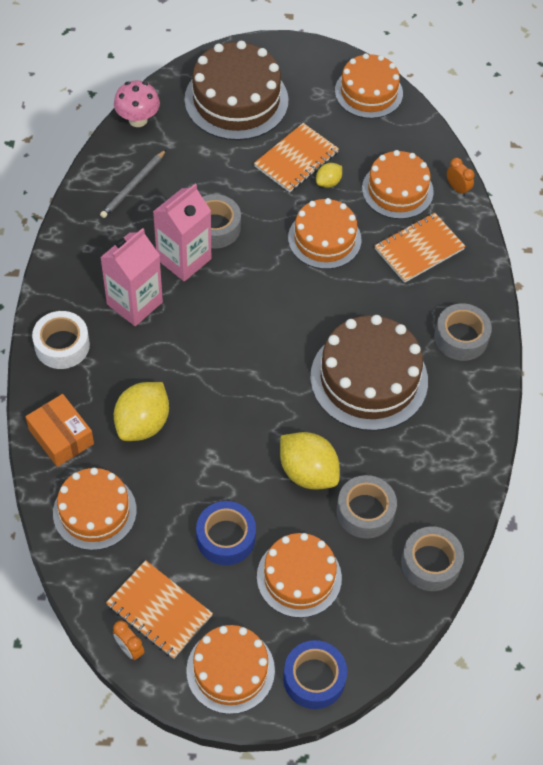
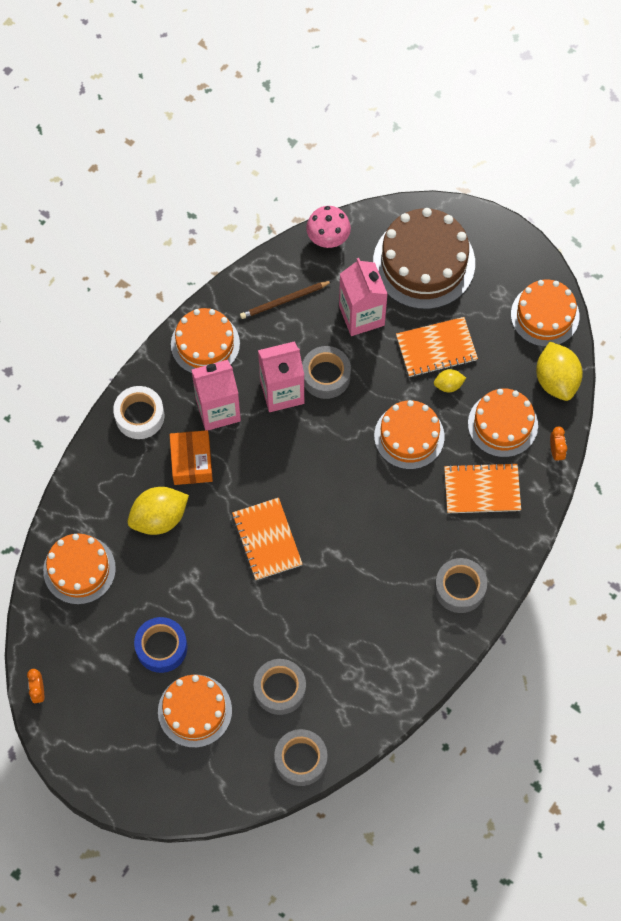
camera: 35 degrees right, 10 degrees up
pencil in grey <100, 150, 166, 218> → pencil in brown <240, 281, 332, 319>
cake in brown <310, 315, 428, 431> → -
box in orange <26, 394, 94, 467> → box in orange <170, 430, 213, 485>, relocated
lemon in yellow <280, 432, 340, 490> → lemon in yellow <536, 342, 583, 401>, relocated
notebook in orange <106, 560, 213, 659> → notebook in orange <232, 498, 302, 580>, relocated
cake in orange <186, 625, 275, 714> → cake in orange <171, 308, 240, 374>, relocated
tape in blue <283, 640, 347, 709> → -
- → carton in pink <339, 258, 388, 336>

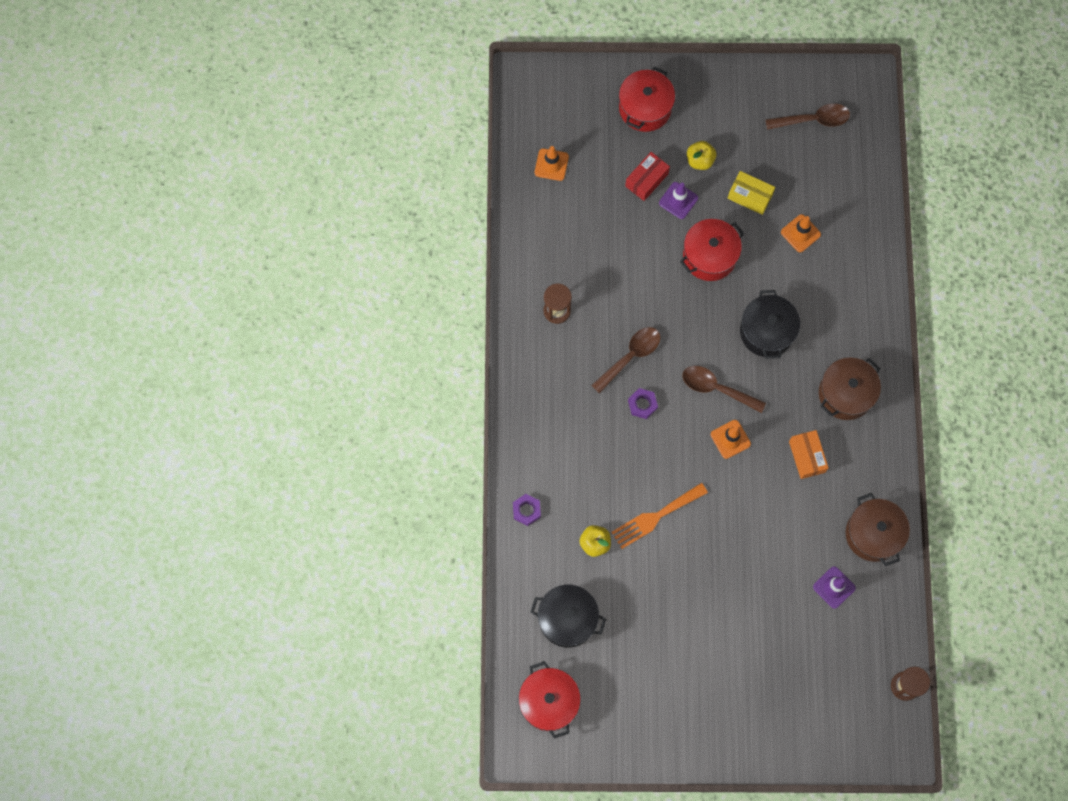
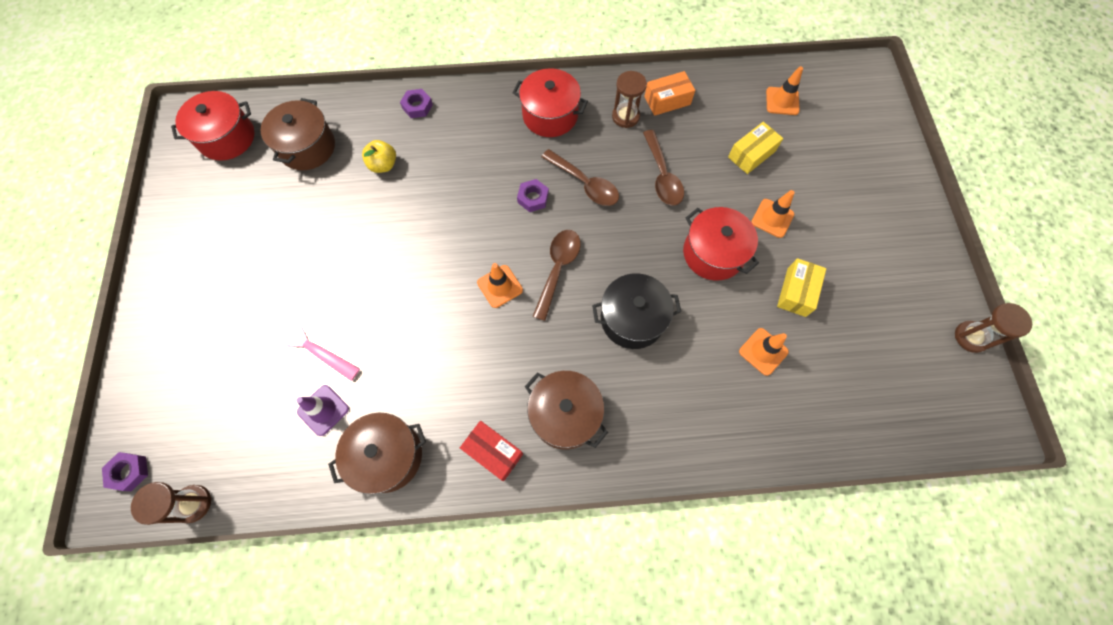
camera: 85 degrees right, 5 degrees down
pot in red <619, 67, 675, 132> → pot in red <512, 68, 588, 137>, relocated
spoon in brown <765, 103, 850, 130> → spoon in brown <643, 130, 684, 206>, relocated
apple in yellow <687, 141, 716, 170> → -
box in red <625, 152, 670, 201> → box in red <460, 421, 523, 481>, relocated
traffic cone in purple <659, 182, 698, 219> → traffic cone in orange <751, 190, 795, 238>
box in orange <789, 430, 829, 479> → box in orange <644, 71, 695, 116>, relocated
fork in orange <611, 483, 708, 549> → -
pot in black <531, 585, 606, 648> → pot in brown <260, 98, 335, 170>
- → box in yellow <728, 122, 783, 174>
- → hourglass in brown <955, 303, 1032, 353>
- → fork in pink <254, 307, 360, 381>
- → nut in purple <102, 452, 148, 491>

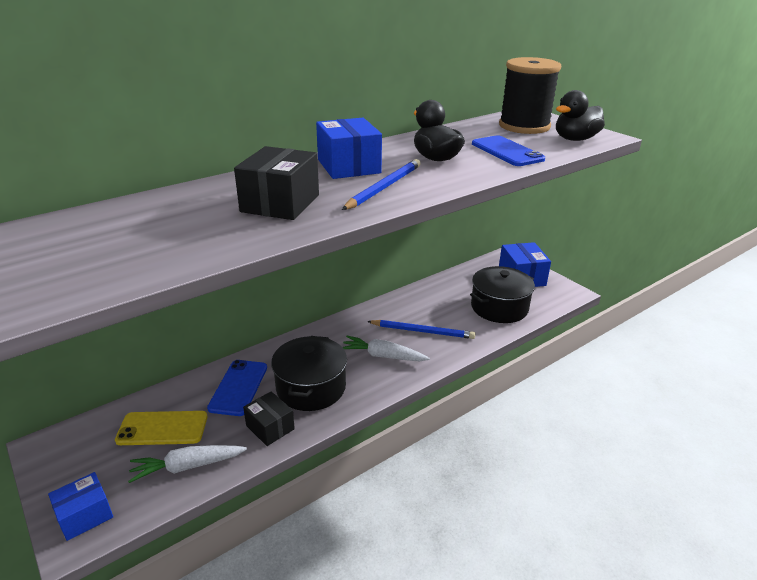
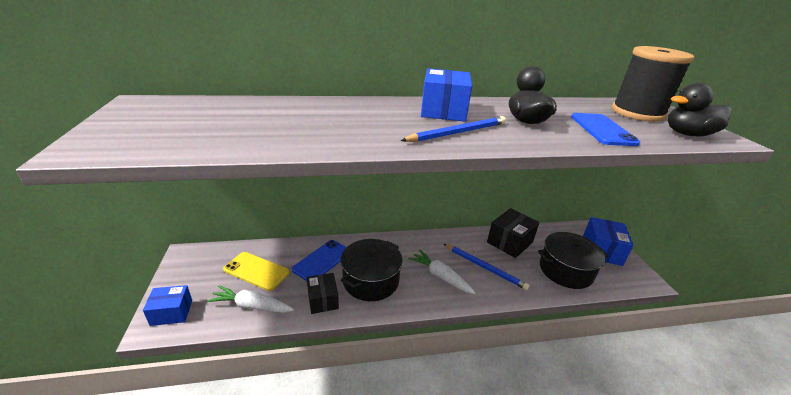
camera: 25 degrees right, 0 degrees up
box in black <234, 146, 319, 220> → box in black <487, 208, 539, 258>, relocated

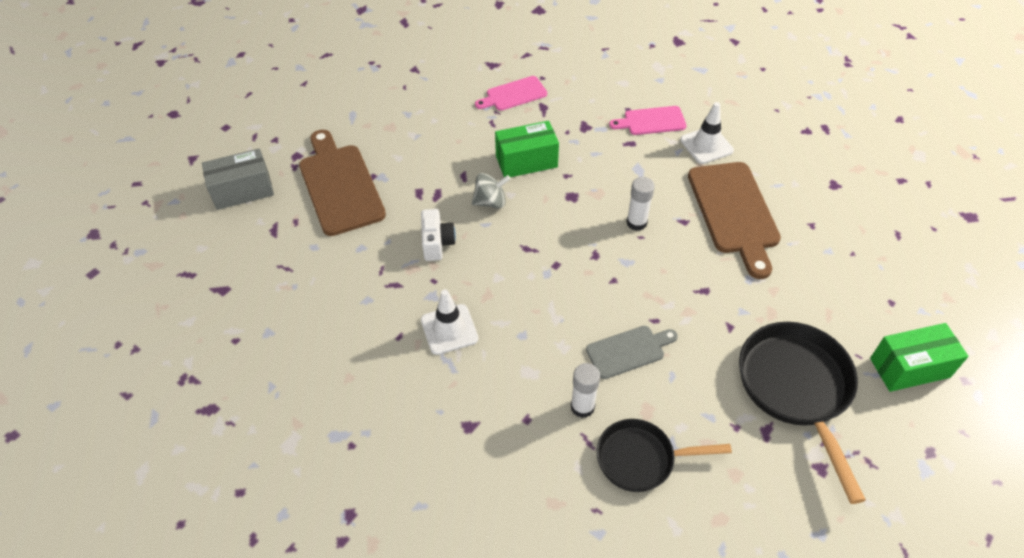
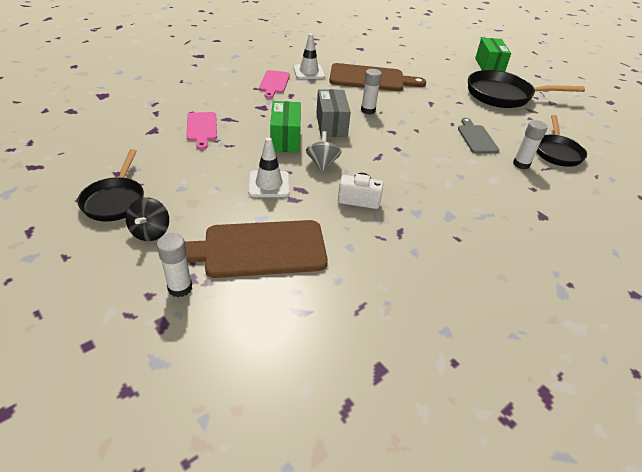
camera: 80 degrees left, 10 degrees down
box in grey <202, 148, 274, 210> → box in grey <316, 89, 351, 137>, relocated
traffic cone in white <421, 289, 478, 355> → traffic cone in white <248, 137, 290, 197>, relocated
- → pan in black <77, 149, 144, 221>
- → spinning top in black <126, 197, 169, 241>
- → glue stick in white <157, 233, 192, 297>

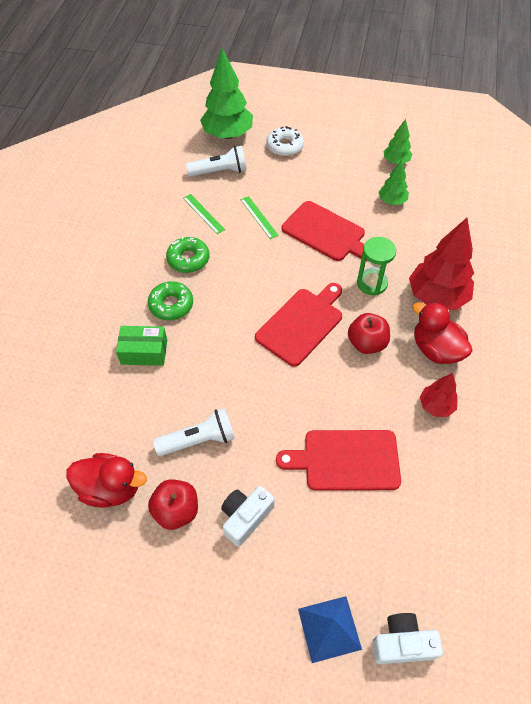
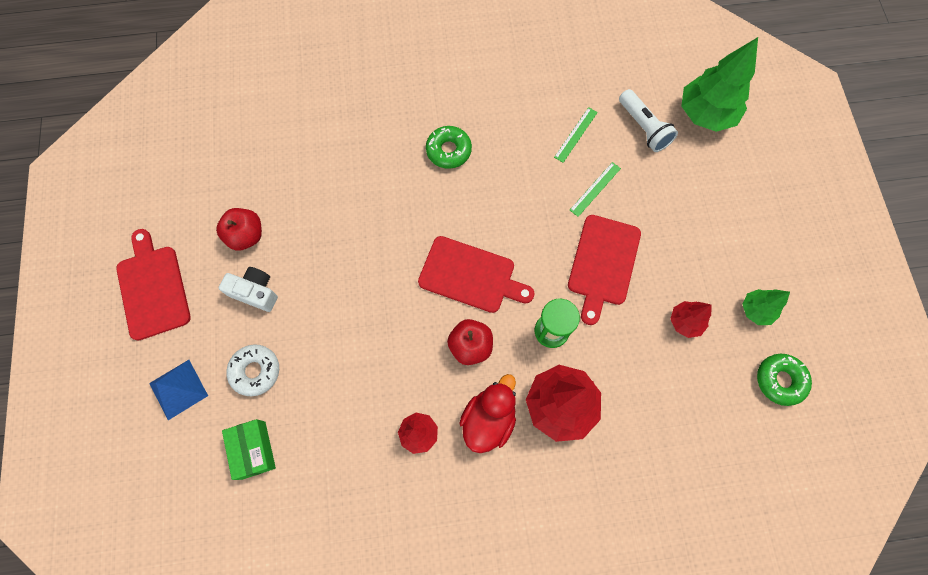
camera: 70 degrees right, 15 degrees up
donut in white <266, 126, 304, 157> → donut in white <226, 344, 279, 396>, relocated
tree in green <378, 160, 409, 205> → tree in red <670, 301, 712, 338>
donut in green <166, 237, 209, 273> → donut in green <757, 354, 812, 406>, relocated
box in green <116, 326, 167, 366> → box in green <222, 419, 276, 480>, relocated
flashlight in white <153, 408, 235, 456> → -
cutting board in red <276, 430, 401, 491> → cutting board in red <116, 229, 191, 341>, relocated
duck in red <67, 453, 147, 508> → -
camera in white <372, 613, 443, 664> → -

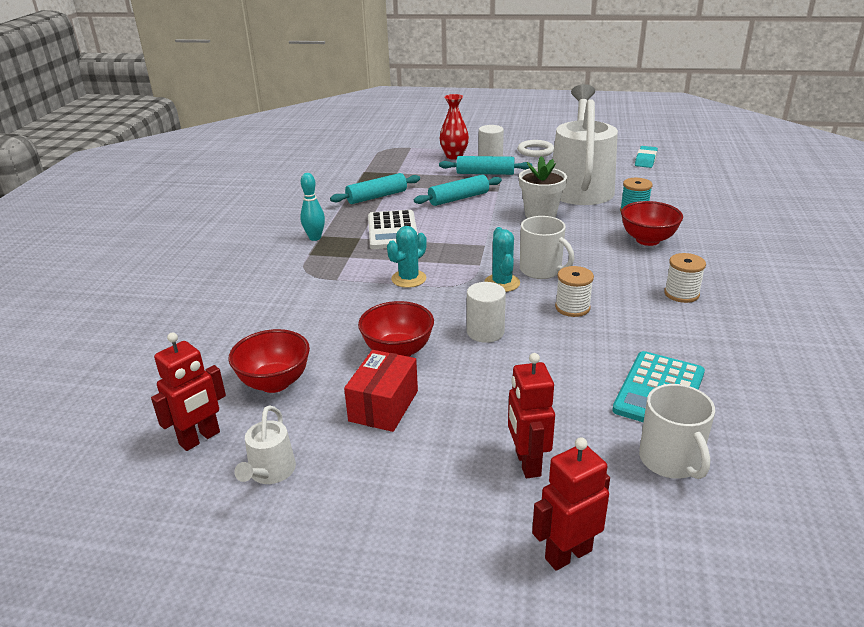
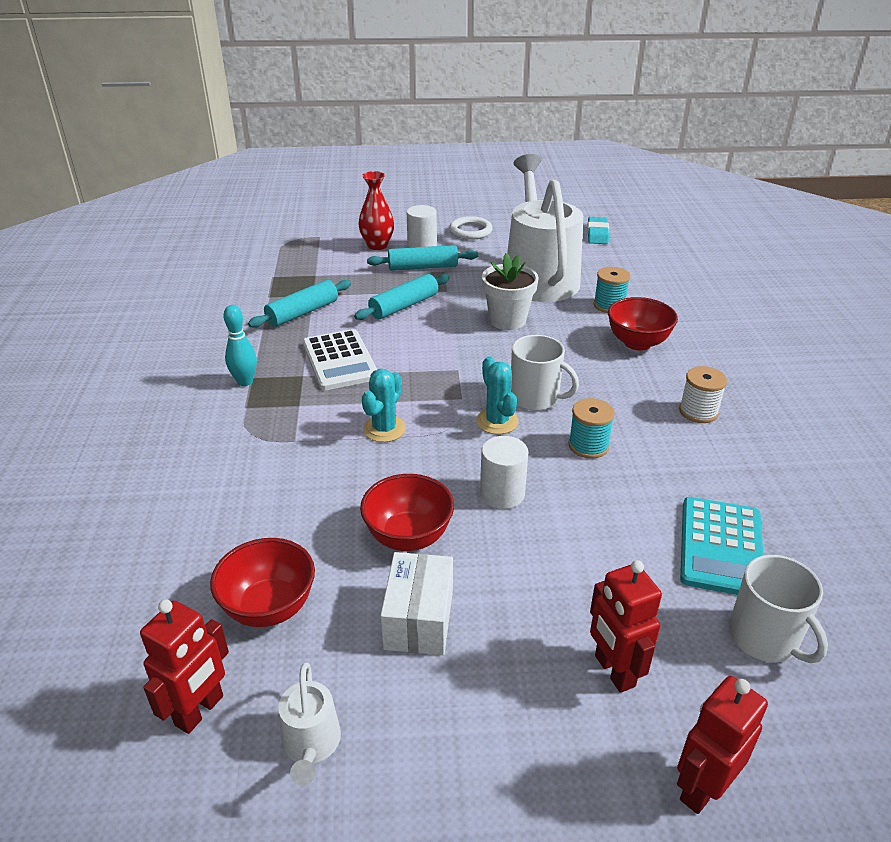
camera: 15 degrees left, 5 degrees up
spool in white <555, 266, 594, 317> → spool in turquoise <568, 398, 615, 459>
box in red <344, 350, 418, 432> → box in white <380, 552, 453, 655>

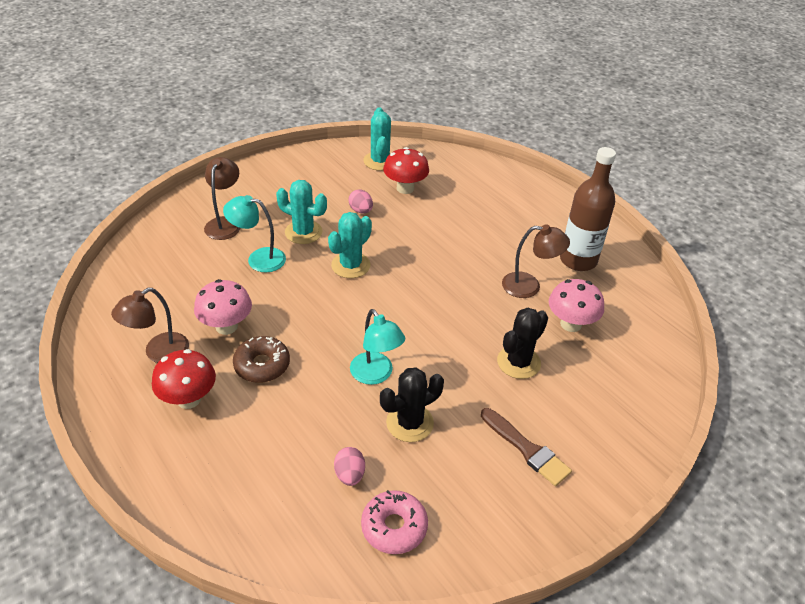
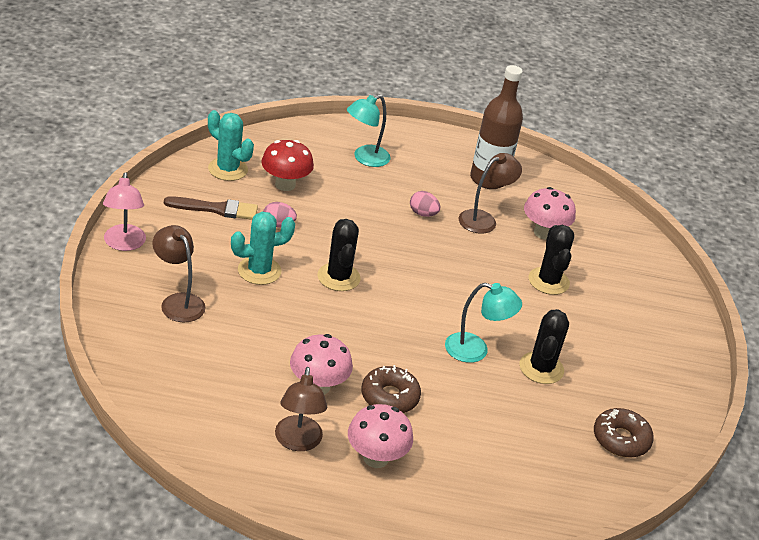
camera: 50 degrees left, 5 degrees down
lamp in turquoise <223, 195, 286, 273> → lamp in turquoise <347, 95, 390, 167>, relocated
cactus in turquoise <328, 212, 372, 278> → cactus in black <318, 219, 360, 291>
mushroom in red <152, 349, 216, 409> → mushroom in pink <348, 404, 413, 468>
brush in brown <481, 408, 572, 486> → brush in brown <164, 196, 258, 220>, relocated
egg in pink <334, 447, 365, 486> → egg in pink <410, 191, 440, 217>, relocated
donut in pink <361, 490, 428, 554> → donut in brown <594, 408, 654, 458>
- → lamp in pink <103, 172, 146, 251>

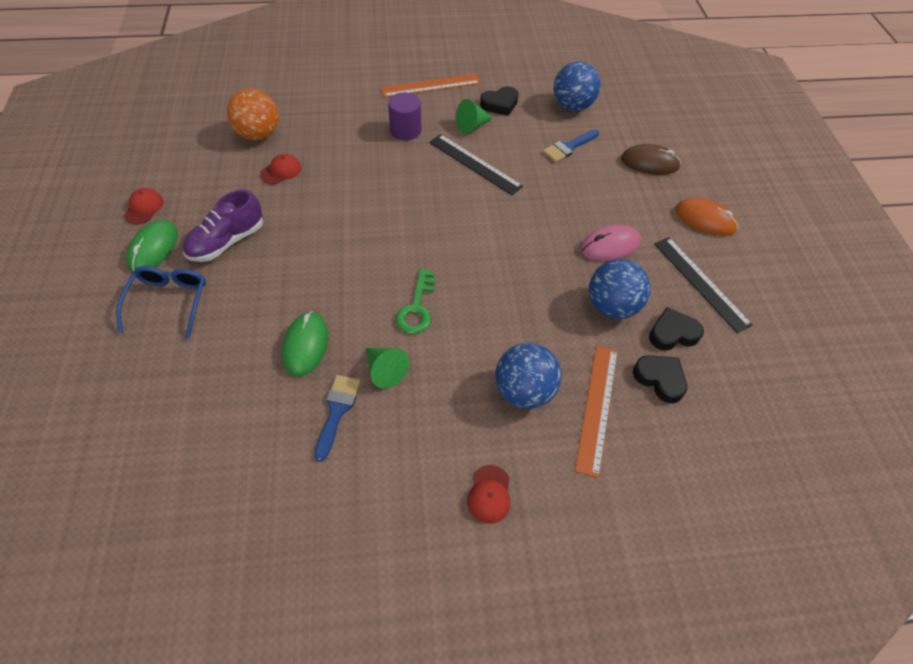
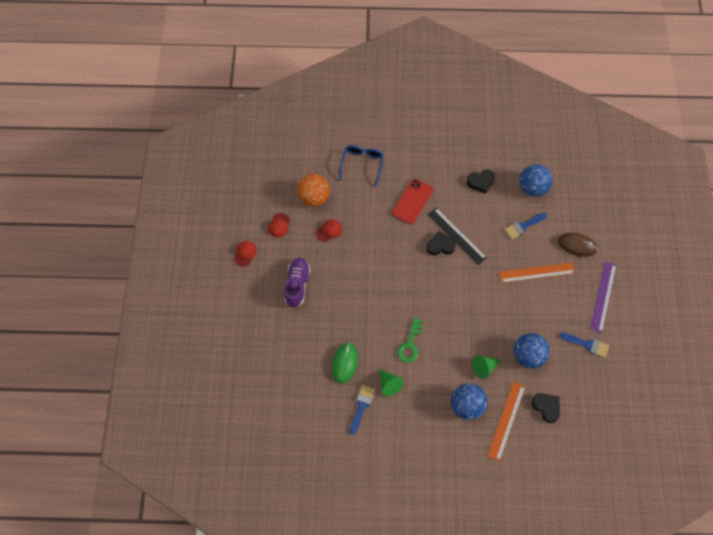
camera: 10 degrees right, 10 degrees up
ruler in orange <381, 74, 481, 98> → ruler in orange <499, 263, 575, 283>, relocated
cylinder in purple <388, 92, 421, 140> → phone in red <392, 179, 434, 225>
cone in green <456, 99, 493, 134> → cone in green <472, 355, 501, 379>, relocated
shoe in purple <183, 189, 263, 262> → shoe in purple <284, 258, 311, 308>, 135 degrees clockwise
mouse in orange <675, 198, 738, 236> → ruler in purple <590, 262, 616, 333>
mouse in green <126, 220, 178, 272> → -
mouse in pink <580, 225, 641, 261> → -
ruler in black <654, 237, 753, 333> → brush in blue <560, 333, 609, 358>
glasses in blue <116, 266, 206, 339> → glasses in blue <339, 145, 384, 187>, relocated
heart in black <649, 307, 704, 350> → heart in black <426, 231, 456, 256>, relocated
cap in red <467, 465, 510, 524> → cap in red <268, 213, 290, 238>, relocated

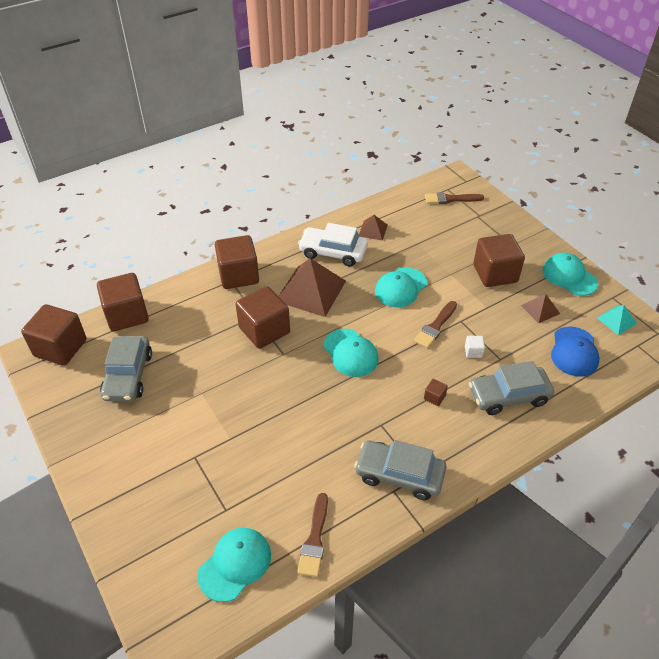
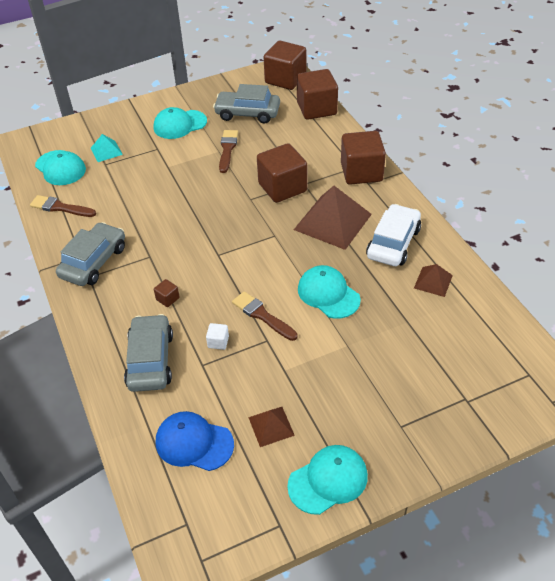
camera: 100 degrees right, 0 degrees up
brush in brown <425, 192, 484, 204> → brush in brown <219, 130, 238, 173>, relocated
cube in brown <473, 234, 525, 287> → -
pyramid in turquoise <597, 305, 637, 335> → pyramid in turquoise <91, 134, 123, 162>, relocated
cap in turquoise <323, 329, 379, 377> → cap in turquoise <154, 107, 207, 139>, relocated

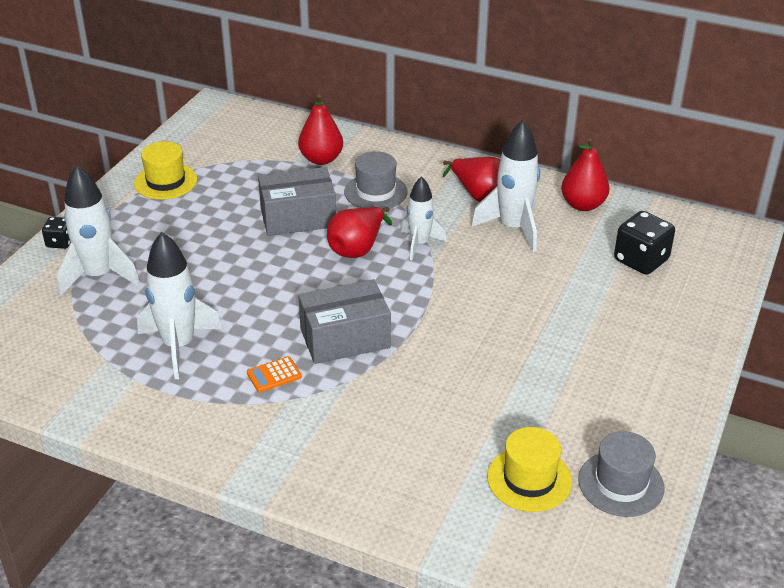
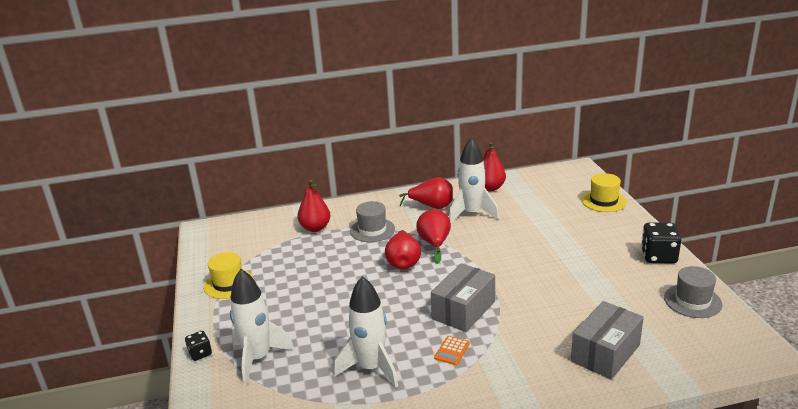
camera: 35 degrees left, 10 degrees down
box in grey <258, 167, 336, 236> → box in grey <571, 301, 644, 380>, relocated
rocket in white <401, 176, 447, 260> → pear in red <416, 209, 451, 264>
dice in black <614, 211, 675, 275> → dice in black <641, 222, 681, 264>, relocated
hat in yellow <487, 427, 572, 512> → hat in yellow <581, 173, 627, 212>, relocated

